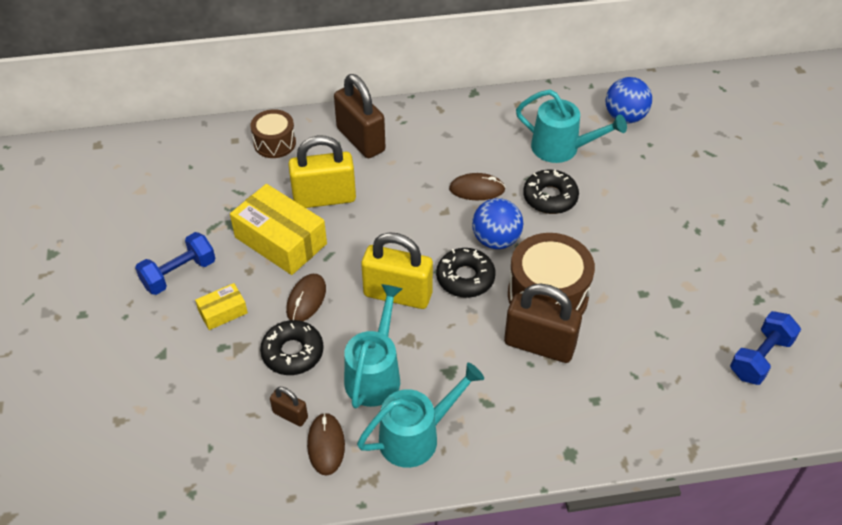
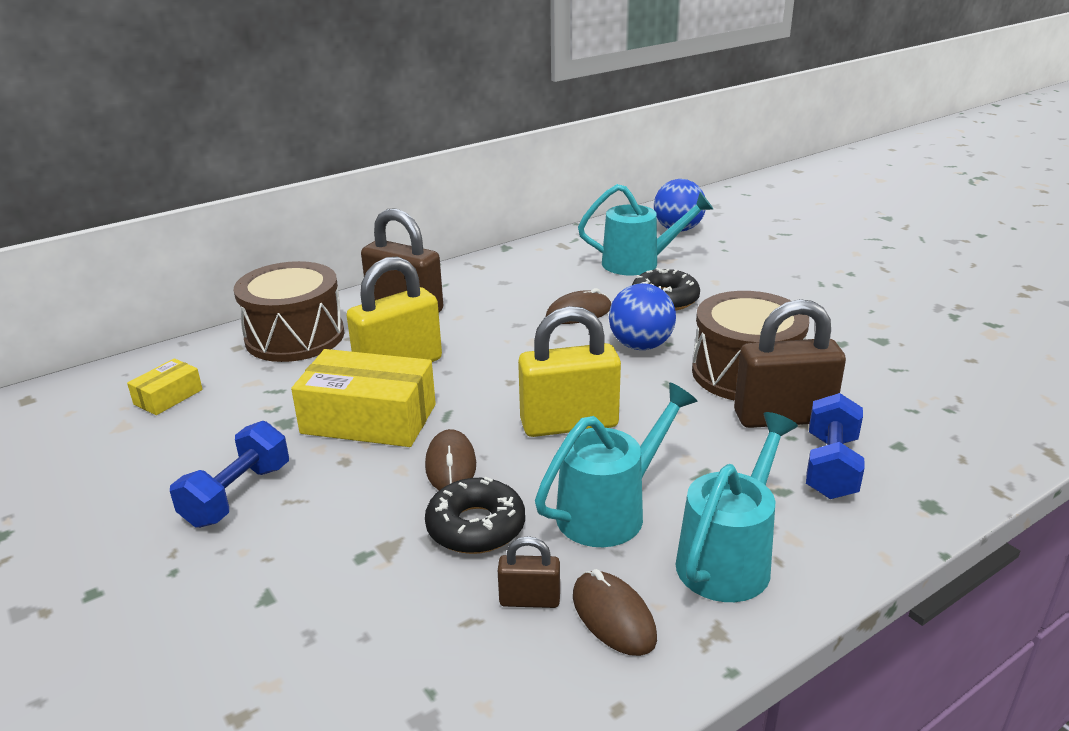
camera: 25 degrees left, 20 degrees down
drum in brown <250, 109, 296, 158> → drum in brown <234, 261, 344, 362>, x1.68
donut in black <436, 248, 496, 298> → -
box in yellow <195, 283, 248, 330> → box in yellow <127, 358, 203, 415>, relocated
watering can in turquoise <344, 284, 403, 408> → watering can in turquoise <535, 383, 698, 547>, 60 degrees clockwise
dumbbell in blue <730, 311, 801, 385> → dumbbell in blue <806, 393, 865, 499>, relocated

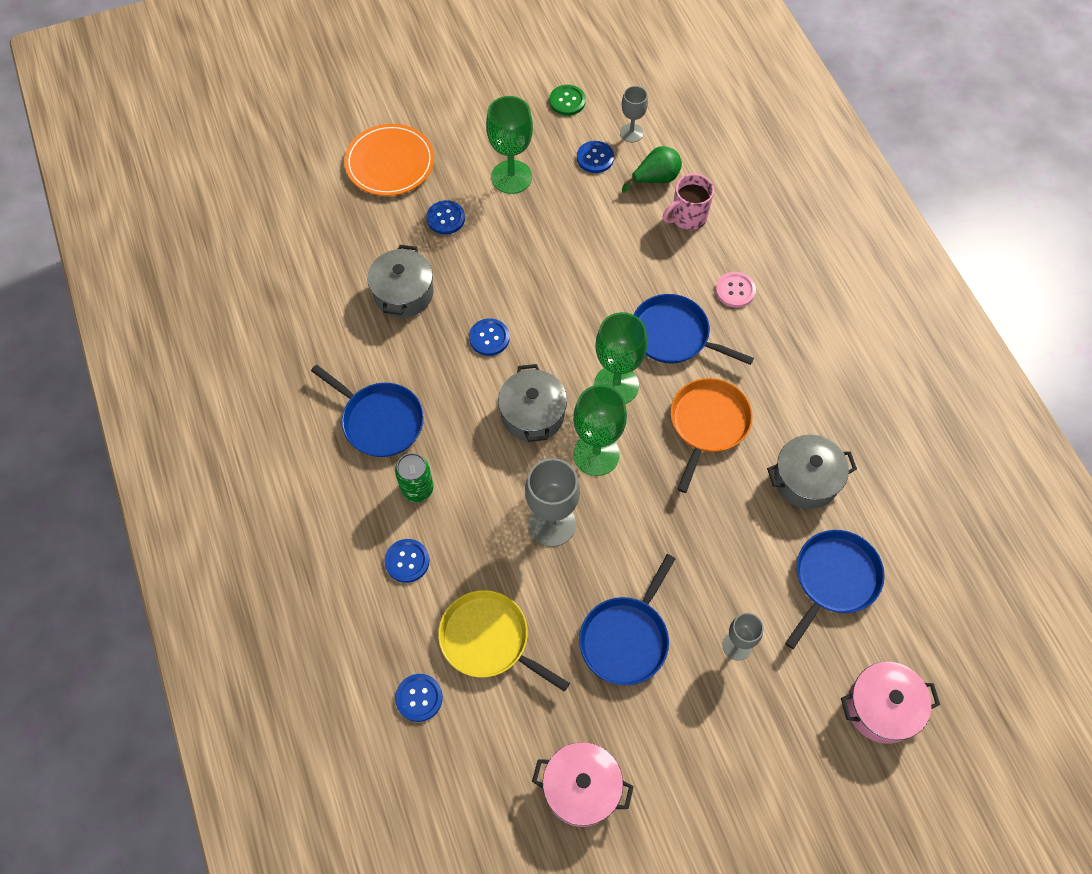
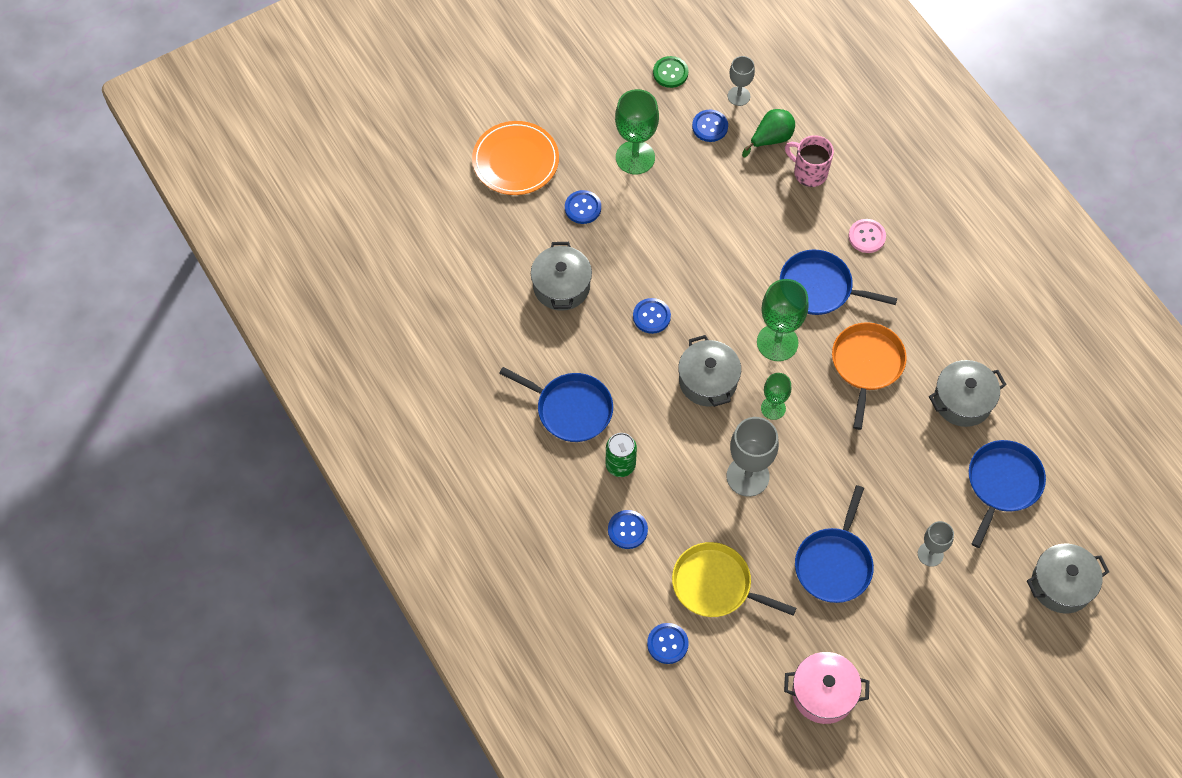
camera: 10 degrees left, 0 degrees up
mug in pink <663, 174, 714, 230> → mug in pink <785, 135, 834, 187>, 75 degrees clockwise
goblet in green <573, 385, 627, 476> → goblet in green <761, 373, 792, 420>, x0.59
pot in pink <841, 662, 940, 744> → pot in grey <1027, 543, 1109, 614>

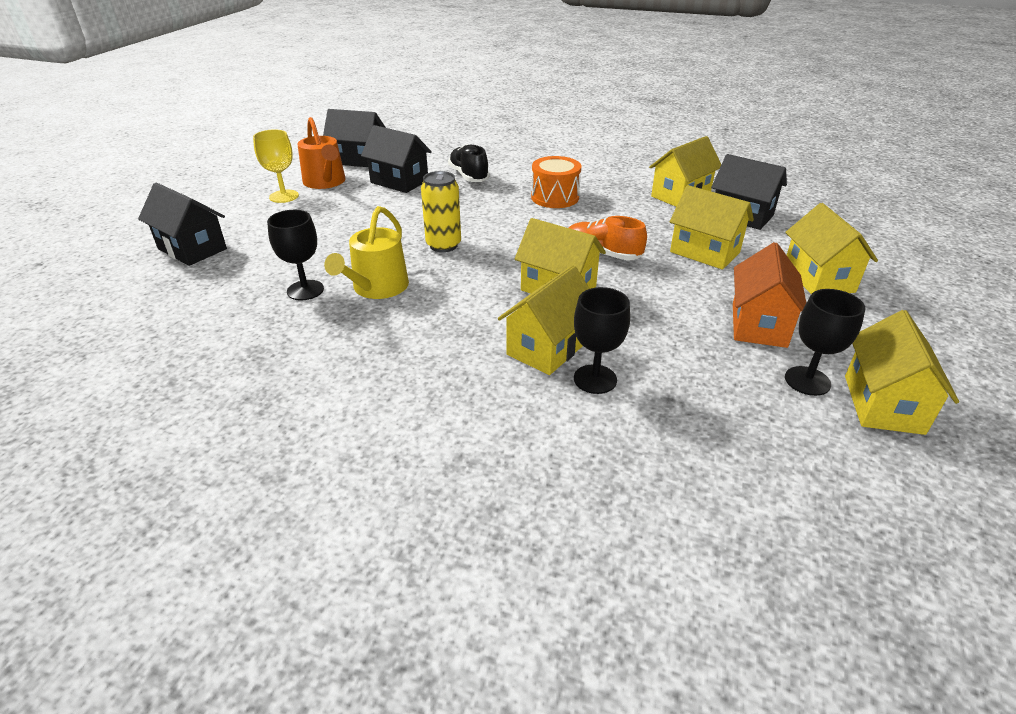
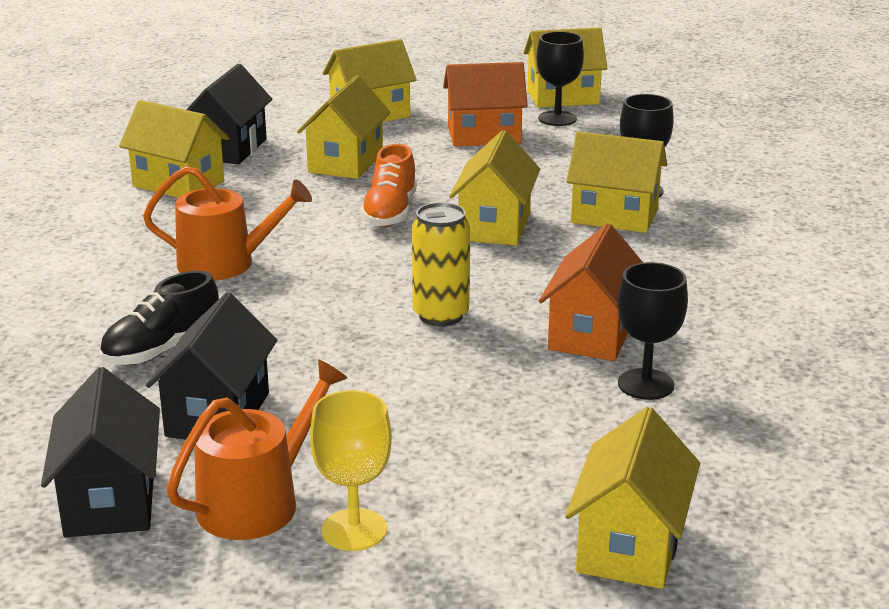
camera: 110 degrees left, 10 degrees down
drum in orange <531, 156, 581, 208> → watering can in orange <143, 166, 312, 281>
house in black <138, 183, 227, 266> → house in yellow <565, 407, 700, 589>
watering can in yellow <324, 206, 409, 299> → house in orange <539, 224, 643, 361>

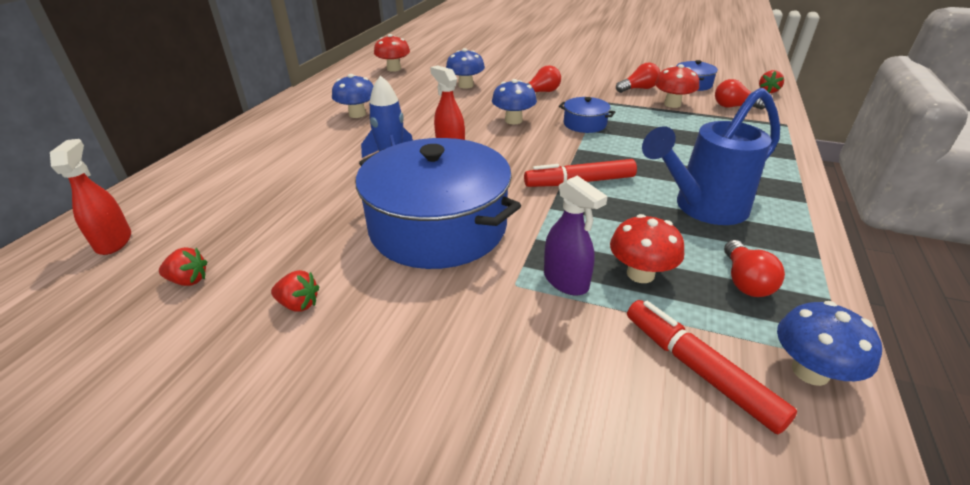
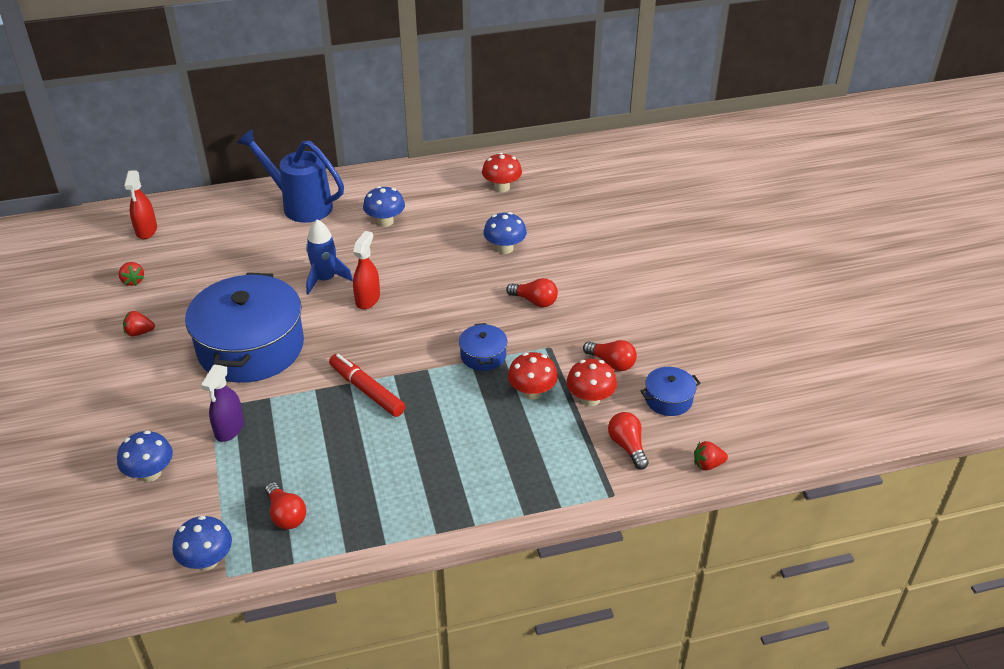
camera: 55 degrees right, 5 degrees up
mushroom in blue <492, 79, 537, 124> → mushroom in blue <117, 430, 173, 482>, relocated
watering can in blue <642, 88, 780, 225> → watering can in blue <237, 129, 344, 223>, relocated
spray bottle in red <50, 139, 131, 255> → spray bottle in red <124, 170, 157, 239>, 135 degrees clockwise
mushroom in red <610, 214, 684, 283> → mushroom in red <508, 352, 558, 400>, relocated
light bulb in red <724, 240, 785, 297> → light bulb in red <265, 482, 306, 529>, 90 degrees counterclockwise
strawberry in red <271, 270, 319, 312> → strawberry in red <123, 311, 155, 336>, 105 degrees clockwise
marker in red <627, 300, 797, 434> → -

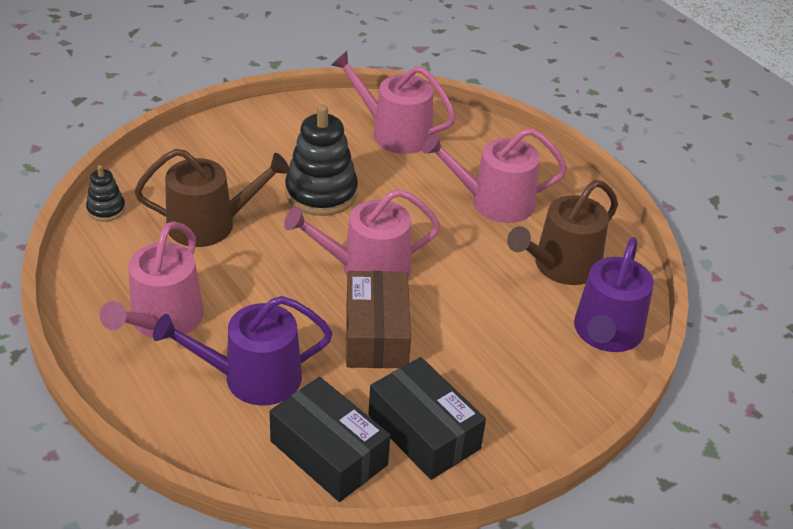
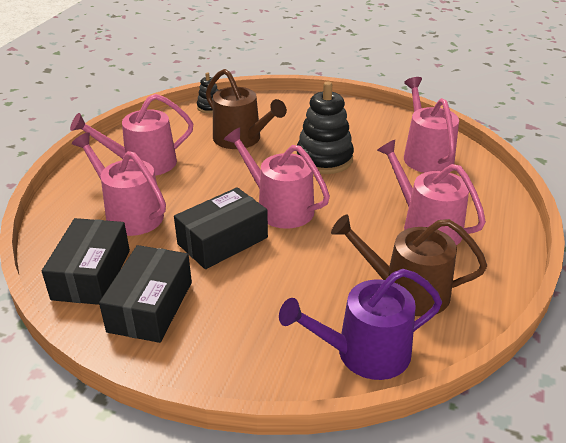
camera: 55 degrees right, 5 degrees down
box in brown <346, 271, 411, 368> → box in black <174, 187, 268, 269>
watering can in purple <153, 296, 333, 406> → watering can in pink <72, 132, 166, 236>

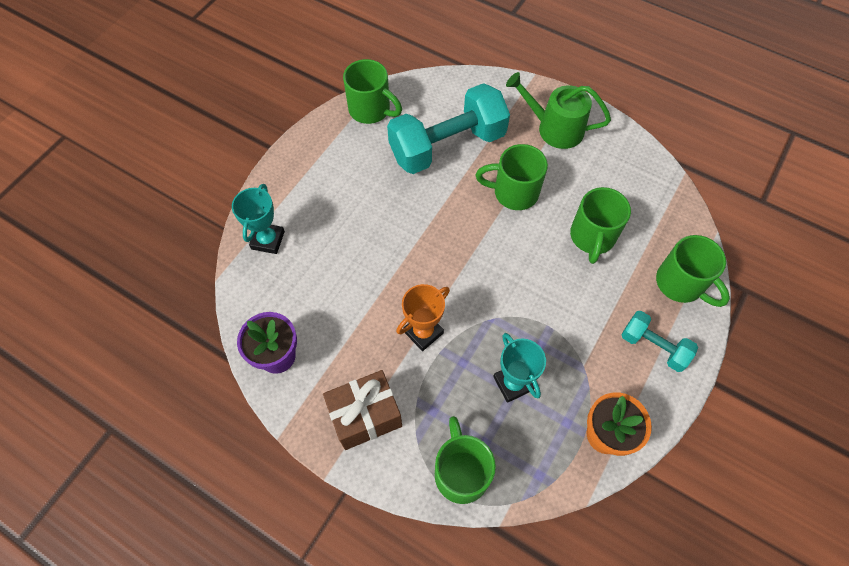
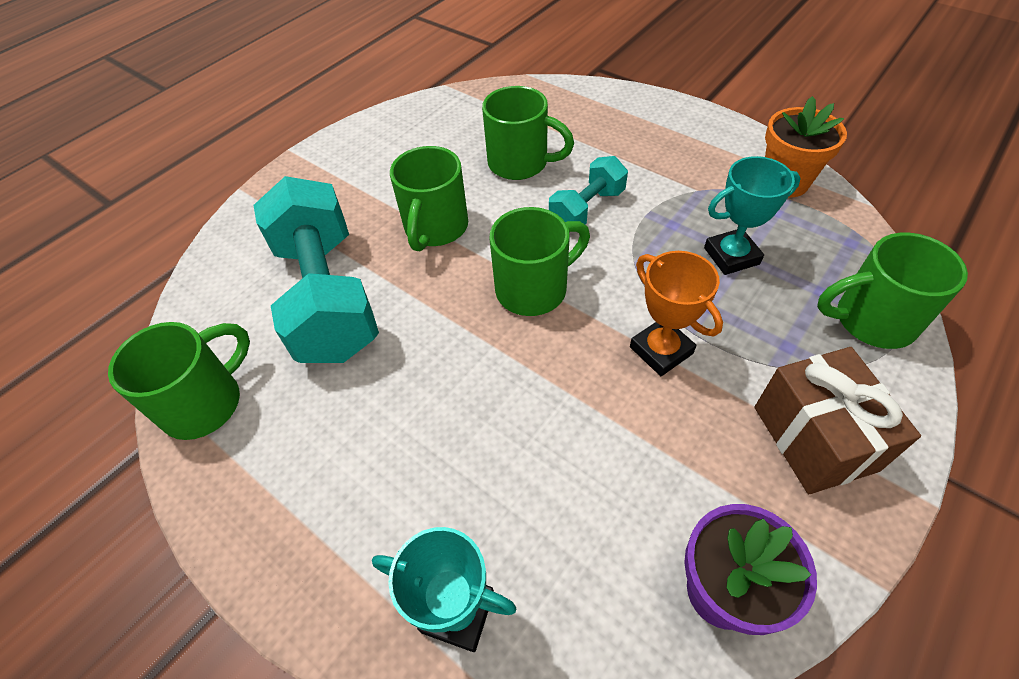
camera: 80 degrees left, 10 degrees down
watering can in green <506, 72, 611, 149> → -
mug in green <656, 235, 730, 307> → mug in green <490, 207, 590, 316>, relocated
dumbbell in turquoise <621, 311, 698, 372> → dumbbell in turquoise <549, 156, 628, 225>, relocated

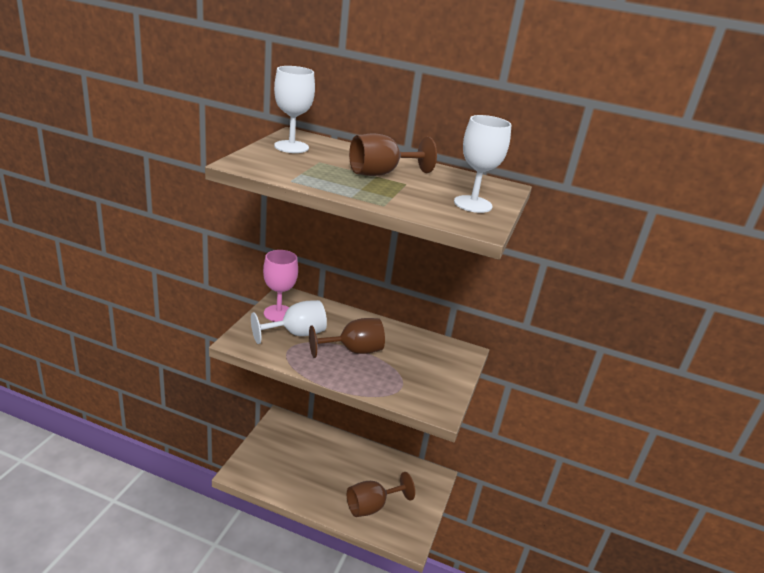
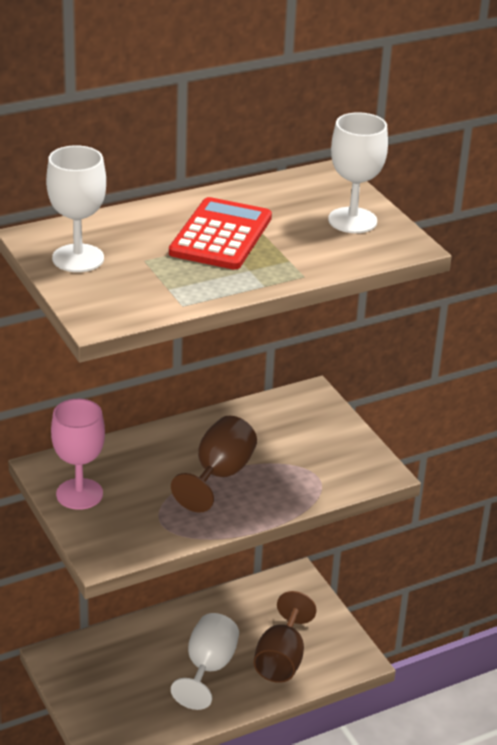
camera: 45 degrees left, 5 degrees up
goblet in brown <349, 134, 437, 176> → calculator in red <169, 197, 272, 270>
goblet in white <251, 300, 327, 344> → goblet in white <171, 613, 239, 710>, relocated

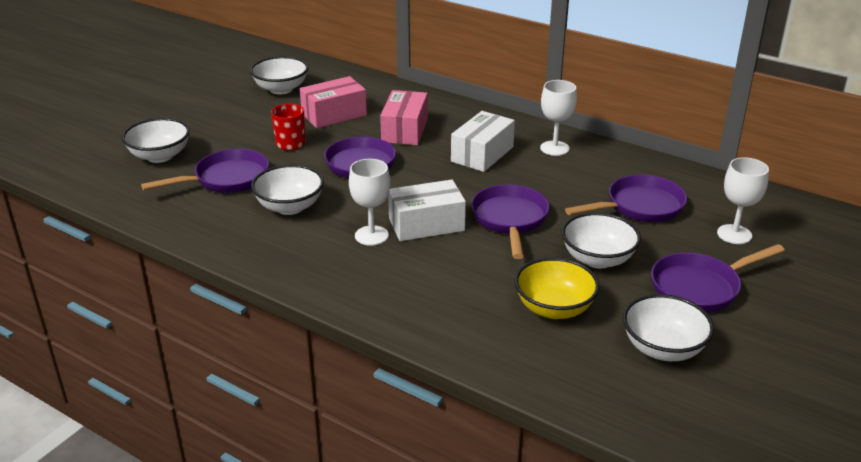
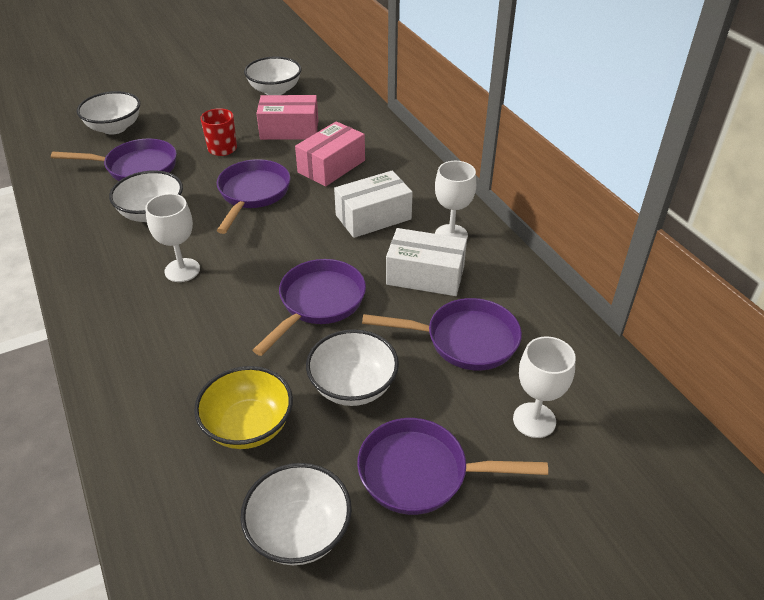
camera: 30 degrees right, 10 degrees up
box in white <388, 180, 466, 241> → box in white <386, 228, 467, 296>, relocated

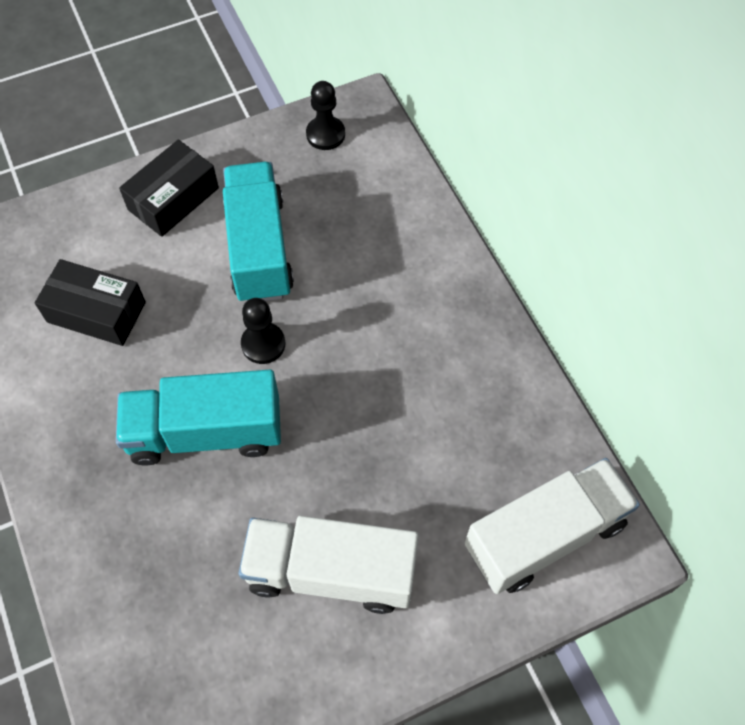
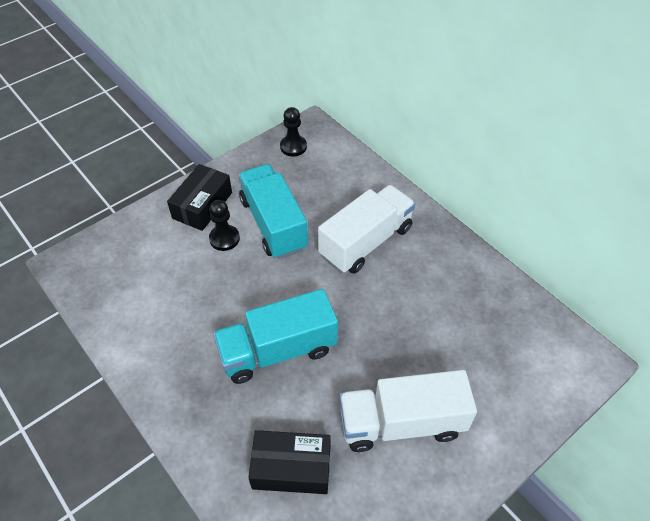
camera: 15 degrees left, 10 degrees down
box in black <35, 259, 146, 346> → box in black <248, 430, 331, 494>, relocated
pawn in black <241, 298, 285, 364> → pawn in black <209, 200, 240, 251>, relocated
truck in white <465, 458, 640, 594> → truck in white <318, 185, 416, 274>, relocated

